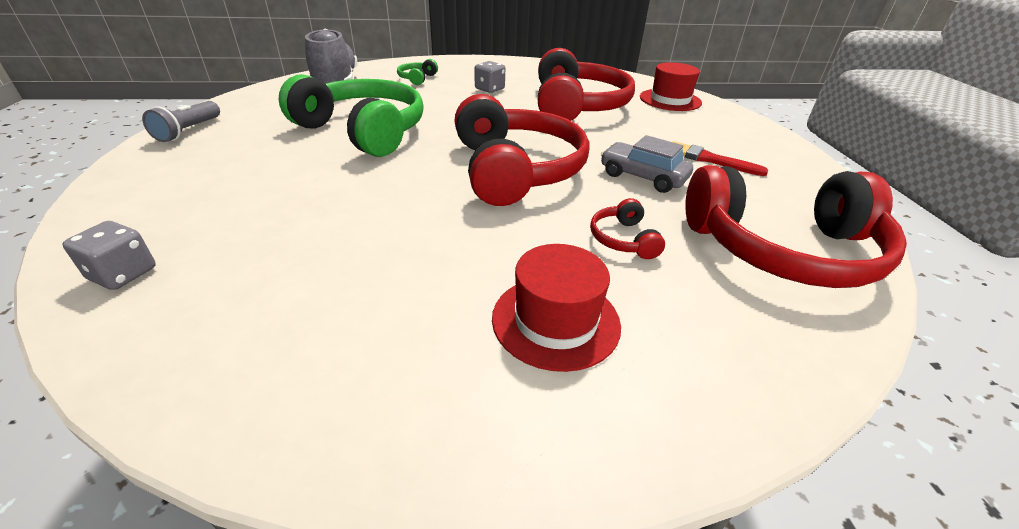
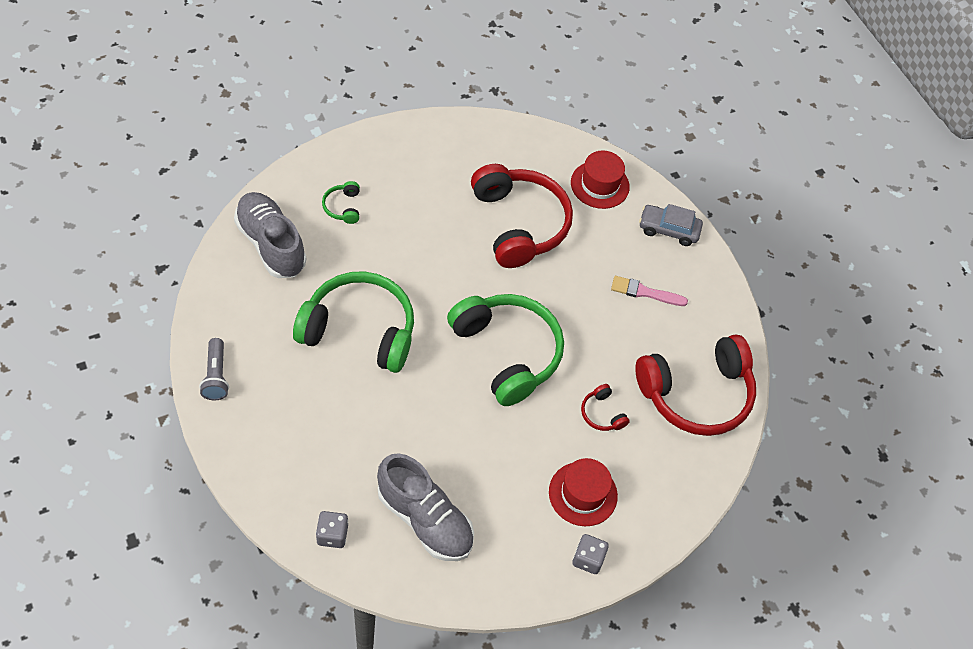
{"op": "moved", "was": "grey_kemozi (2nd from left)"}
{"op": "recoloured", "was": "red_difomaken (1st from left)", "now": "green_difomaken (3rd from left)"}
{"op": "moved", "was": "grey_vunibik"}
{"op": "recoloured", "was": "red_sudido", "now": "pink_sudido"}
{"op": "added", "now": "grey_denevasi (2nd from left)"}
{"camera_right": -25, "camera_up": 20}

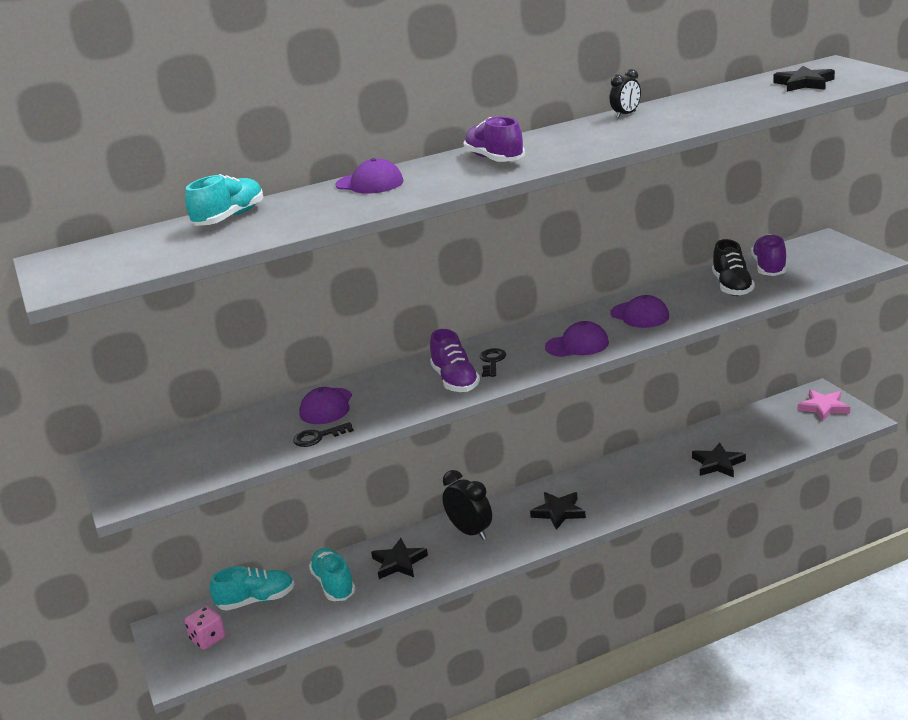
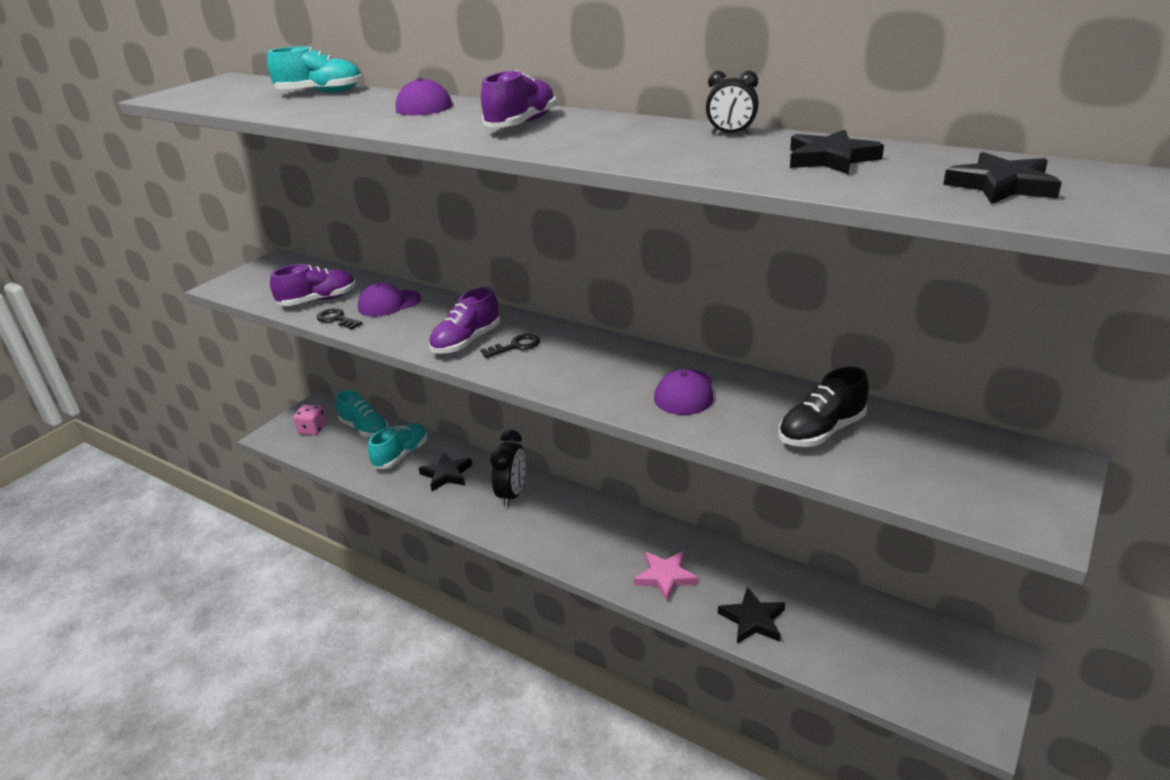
{"op": "moved", "was": "purple_denevasi (3rd from left in the first image)", "now": "purple_denevasi (1st from left)"}
{"op": "removed", "was": "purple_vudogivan (3rd from left)"}
{"op": "moved", "was": "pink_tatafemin"}
{"op": "moved", "was": "black_tatafemin (2nd from left in the first image)", "now": "black_tatafemin (3rd from left)"}
{"camera_right": 55, "camera_up": 5}

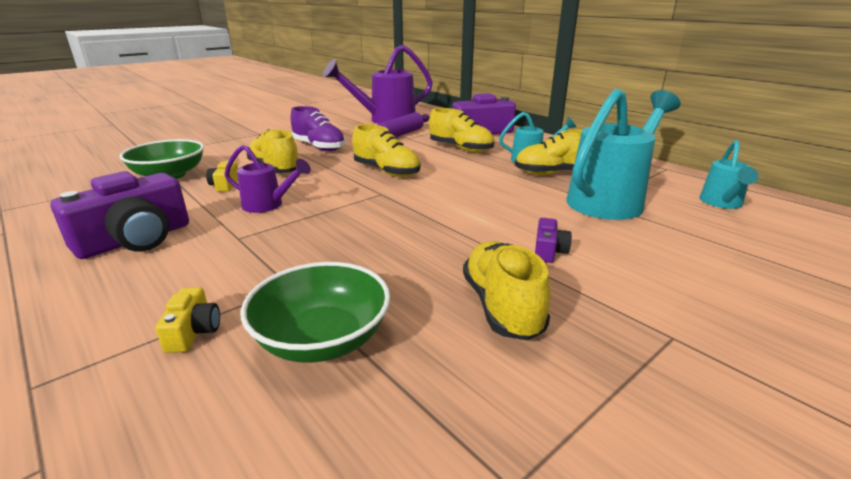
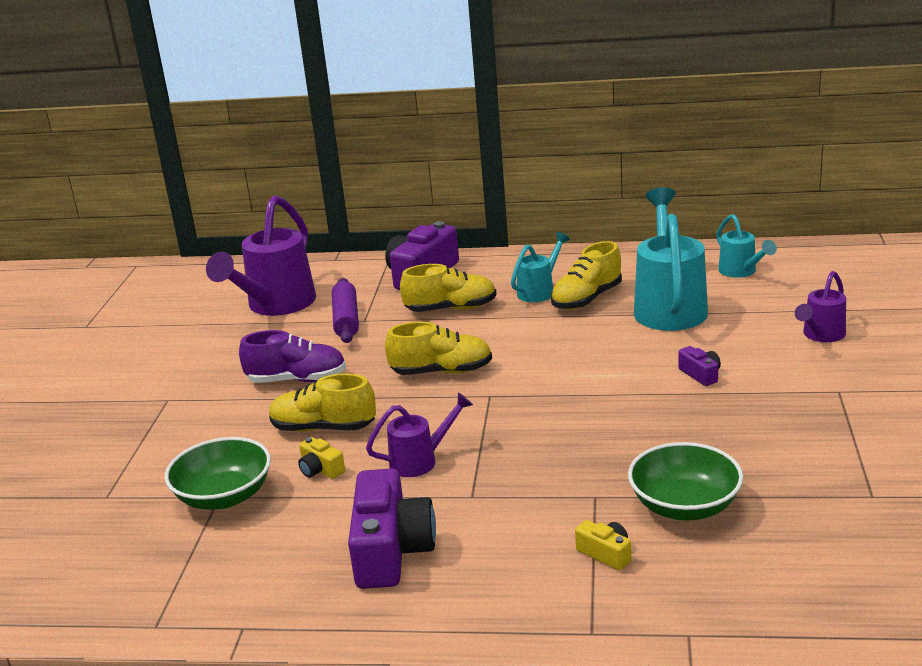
{"op": "removed", "was": "yellow_denevasi (4th from left)"}
{"op": "added", "now": "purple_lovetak (3rd from left)"}
{"camera_right": -40, "camera_up": 0}

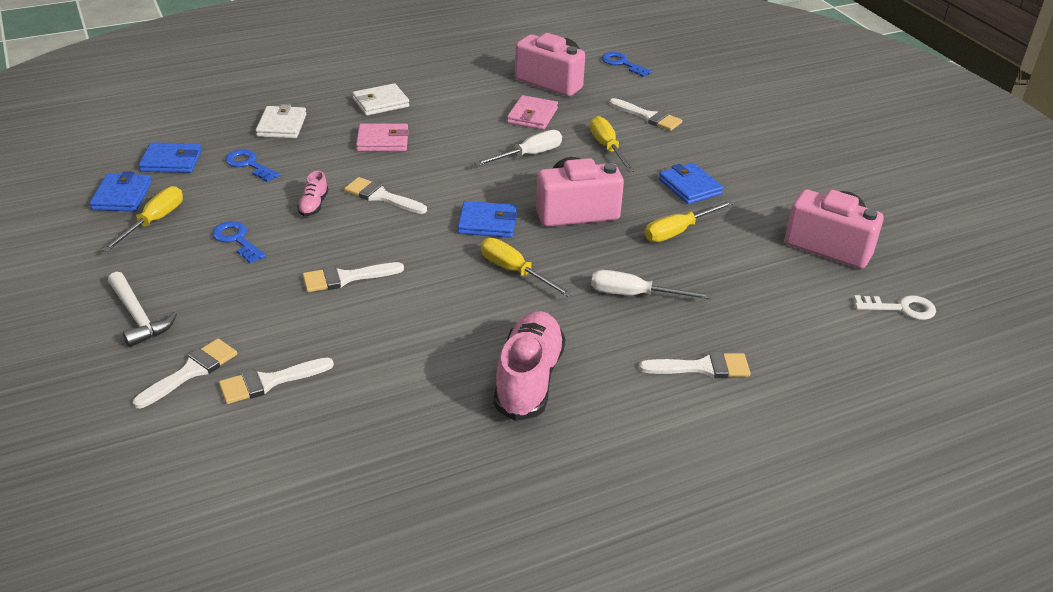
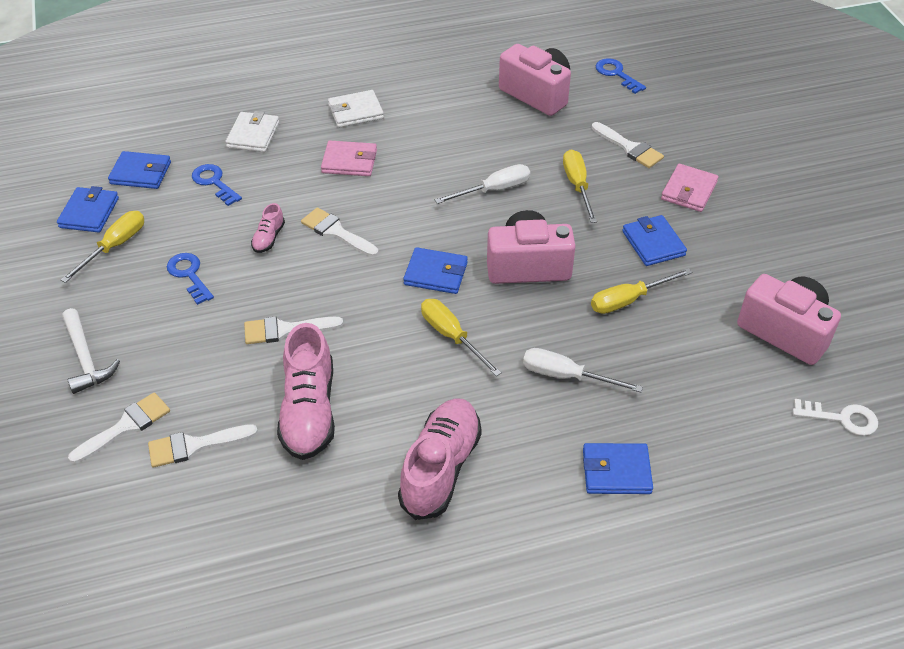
{"op": "moved", "was": "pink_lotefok (2nd from left)"}
{"op": "replaced", "was": "white_sudido (6th from left)", "now": "blue_lotefok (4th from left)"}
{"op": "added", "now": "pink_denevasi (2nd from left)"}
{"camera_right": 10, "camera_up": 10}

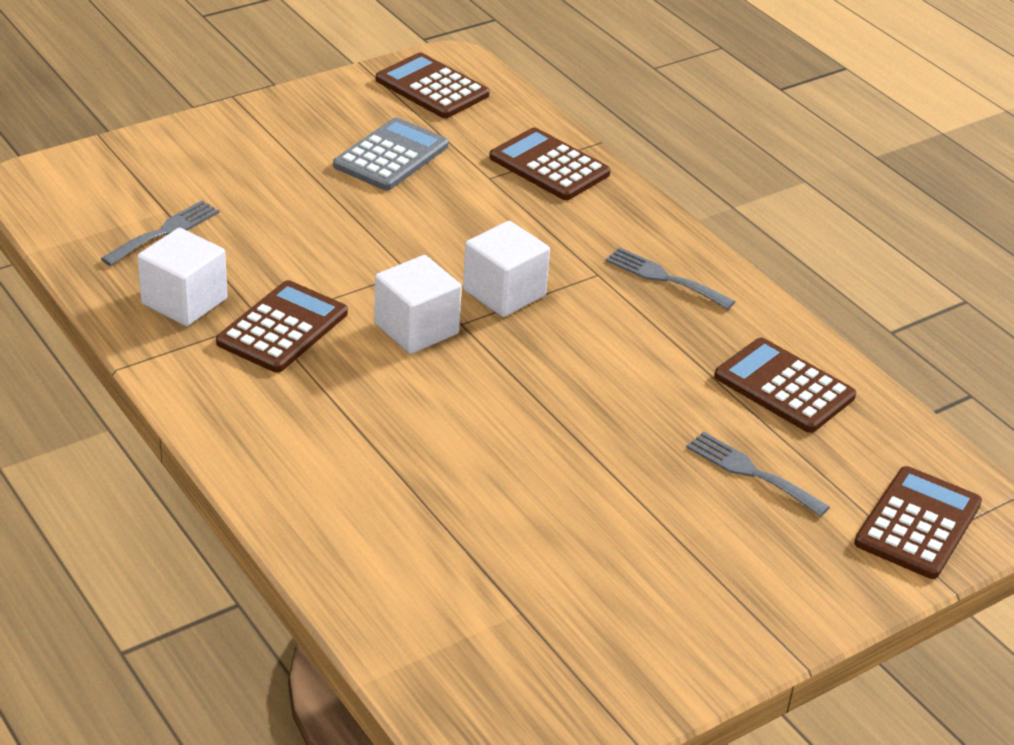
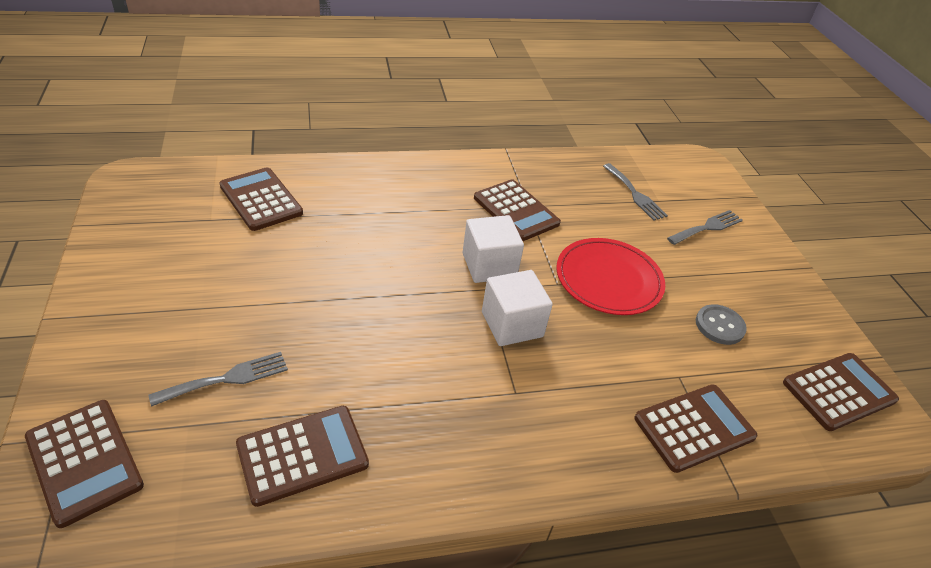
{"op": "replaced", "was": "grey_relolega", "now": "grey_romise"}
{"op": "removed", "was": "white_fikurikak (1st from left)"}
{"op": "moved", "was": "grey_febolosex (2nd from left in the first image)", "now": "grey_febolosex (3rd from left)"}
{"op": "added", "now": "brown_relolega (2nd from left)"}
{"op": "added", "now": "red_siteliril"}
{"camera_right": 110, "camera_up": 5}

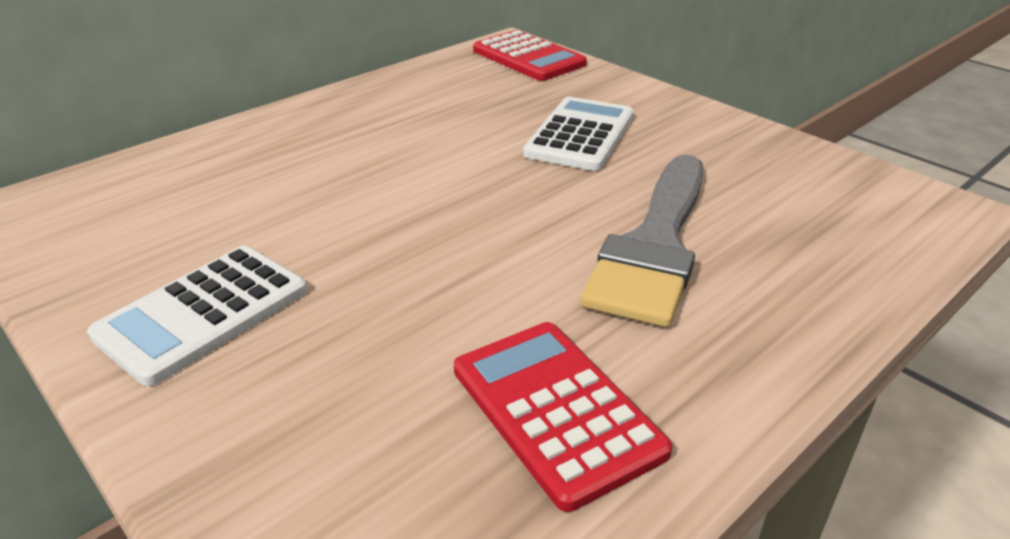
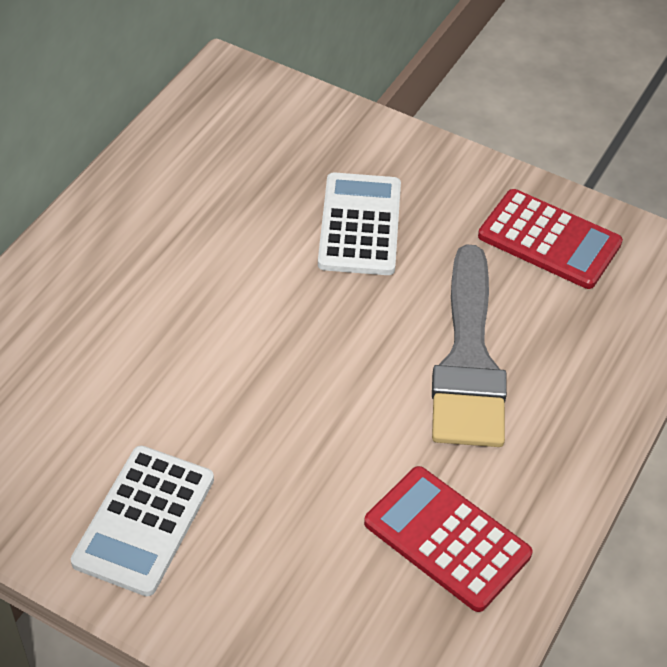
{"op": "moved", "was": "red_relolega (1st from left in the first image)", "now": "red_relolega (2nd from left)"}
{"camera_right": -20, "camera_up": 15}

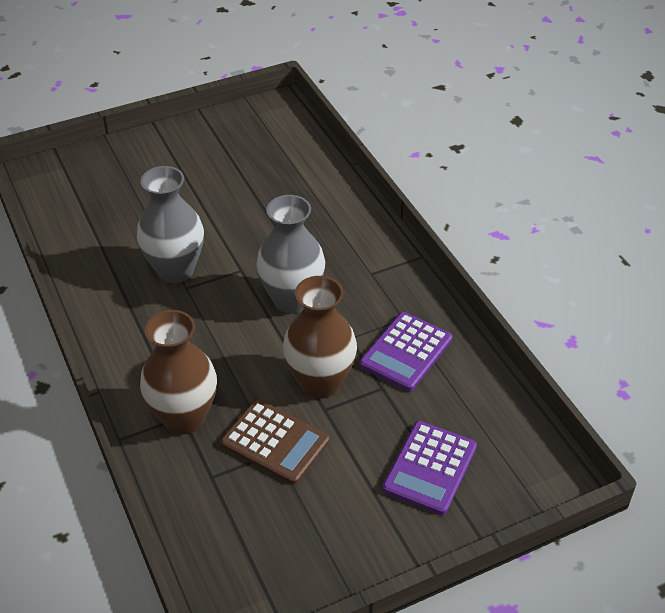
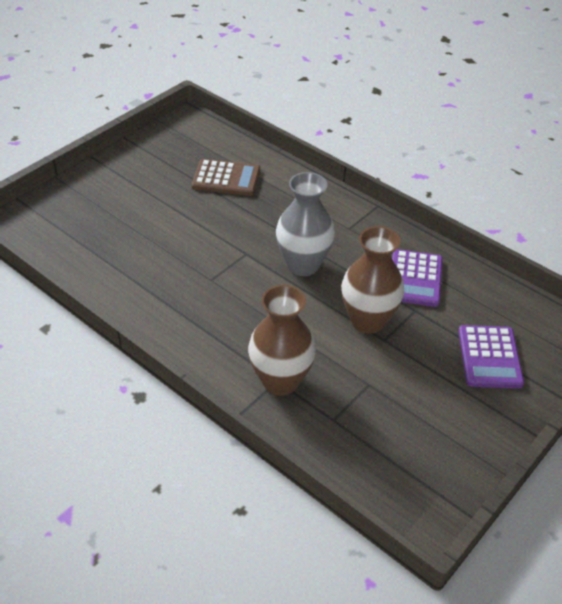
{"op": "removed", "was": "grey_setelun (1st from left)"}
{"op": "moved", "was": "brown_relolega"}
{"camera_right": -25, "camera_up": 0}

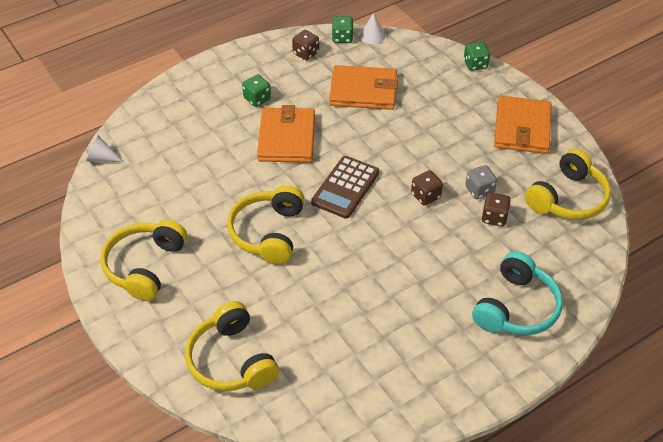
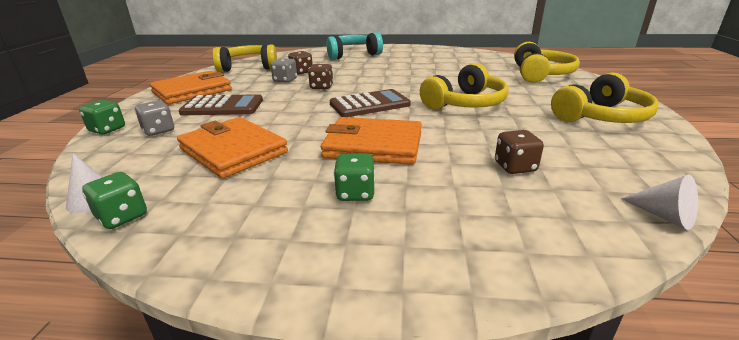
{"op": "moved", "was": "brown_kemozi (1st from left in the first image)", "now": "brown_kemozi (3rd from left)"}
{"op": "turned", "was": "orange_lotefok (1st from left in the first image)", "clockwise": 60}
{"op": "added", "now": "brown_relolega (1st from left)"}
{"op": "added", "now": "grey_kemozi (1st from left)"}
{"camera_right": -140, "camera_up": -20}

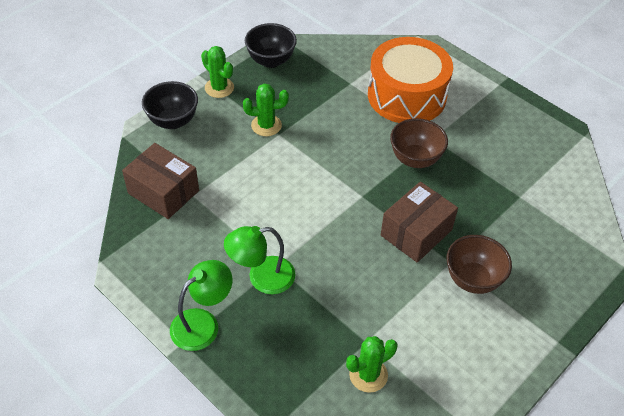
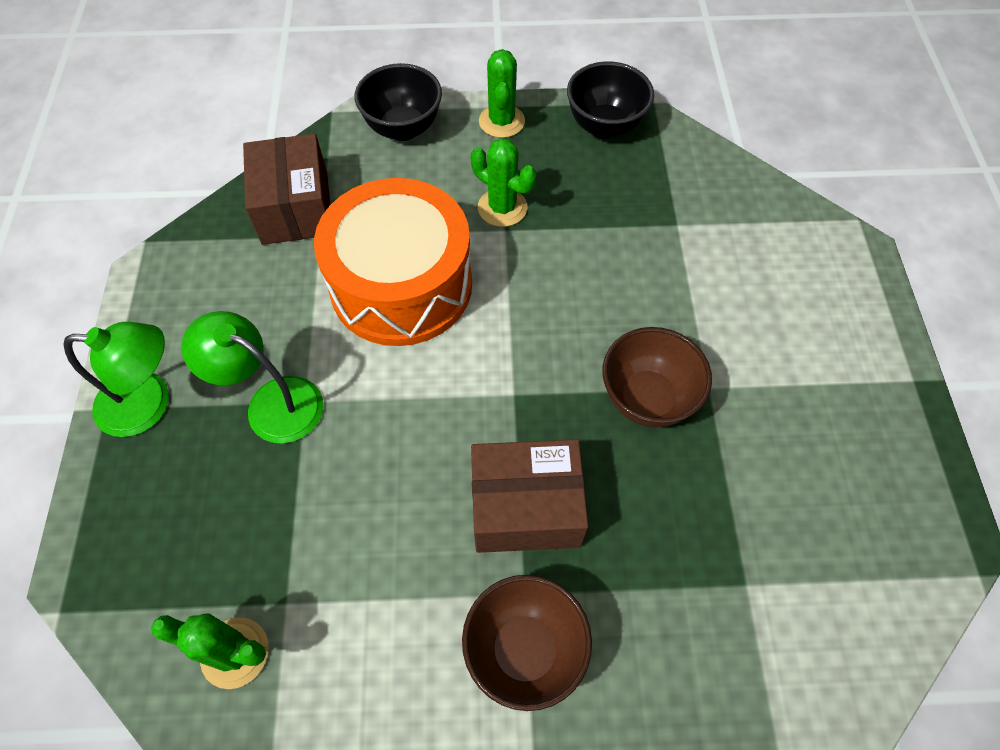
{"op": "moved", "was": "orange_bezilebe"}
{"camera_right": 45, "camera_up": 10}

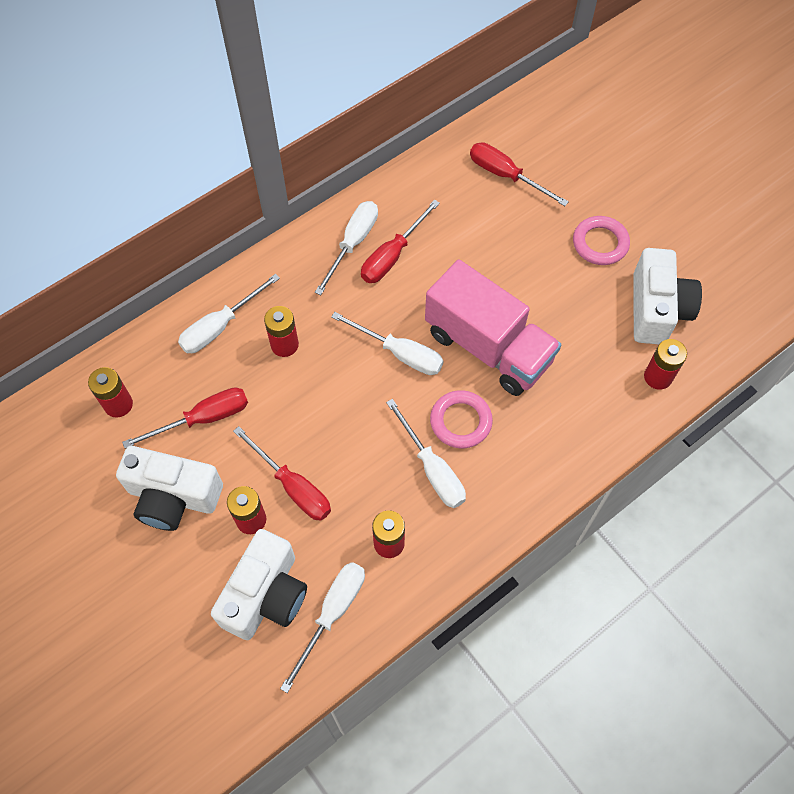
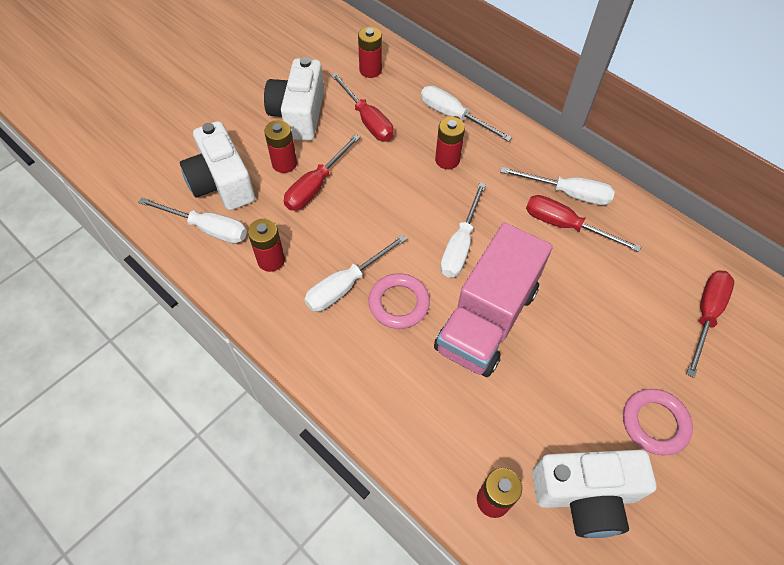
{"op": "turned", "was": "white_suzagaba (2nd from left in the first image)", "clockwise": 45}
{"camera_right": 80, "camera_up": -5}

